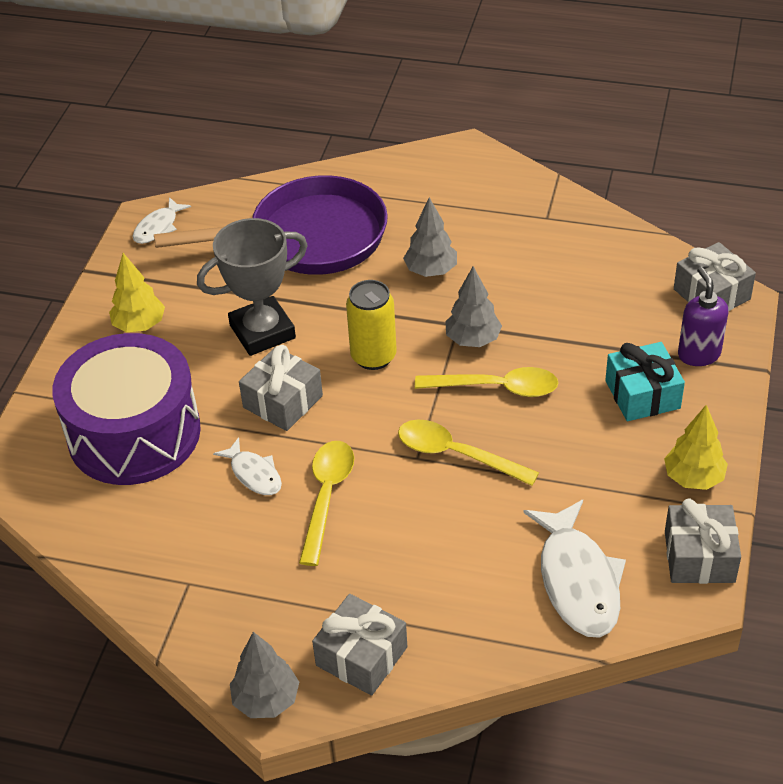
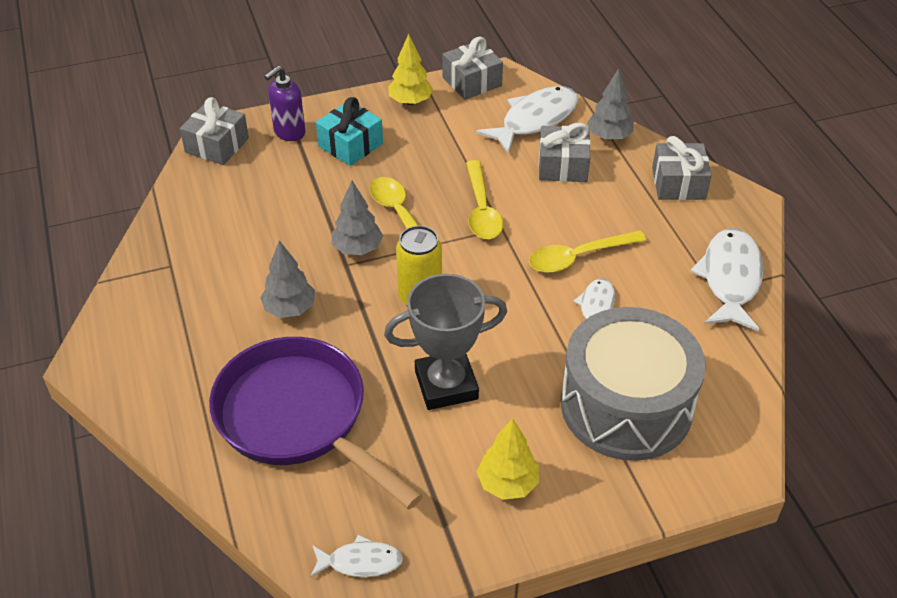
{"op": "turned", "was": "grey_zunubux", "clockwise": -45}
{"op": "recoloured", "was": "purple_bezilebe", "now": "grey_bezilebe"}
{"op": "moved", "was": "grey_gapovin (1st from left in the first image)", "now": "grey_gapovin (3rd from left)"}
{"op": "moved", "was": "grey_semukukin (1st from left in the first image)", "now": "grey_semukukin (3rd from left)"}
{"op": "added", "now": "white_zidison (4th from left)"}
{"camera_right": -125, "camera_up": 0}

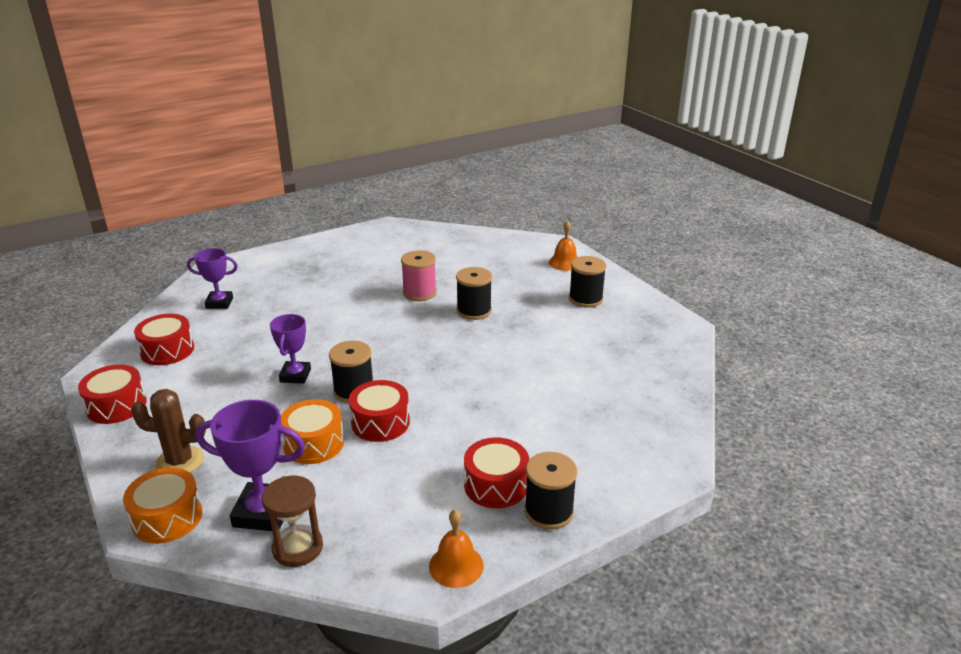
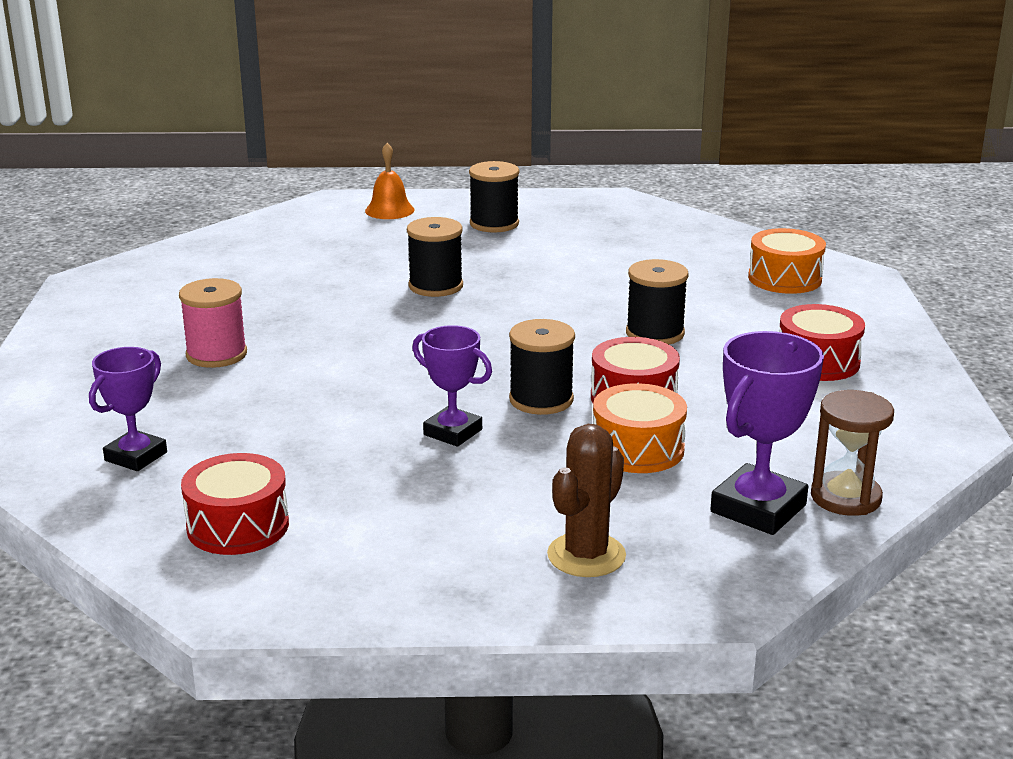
{"op": "moved", "was": "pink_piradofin"}
{"op": "removed", "was": "red_bezilebe (1st from left)"}
{"op": "moved", "was": "black_piradofin (3rd from left in the first image)", "now": "black_piradofin (4th from left)"}
{"op": "moved", "was": "orange_bezilebe (1st from left in the first image)", "now": "orange_bezilebe (2nd from left)"}
{"op": "removed", "was": "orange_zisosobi (1st from left)"}
{"camera_right": -60, "camera_up": -5}

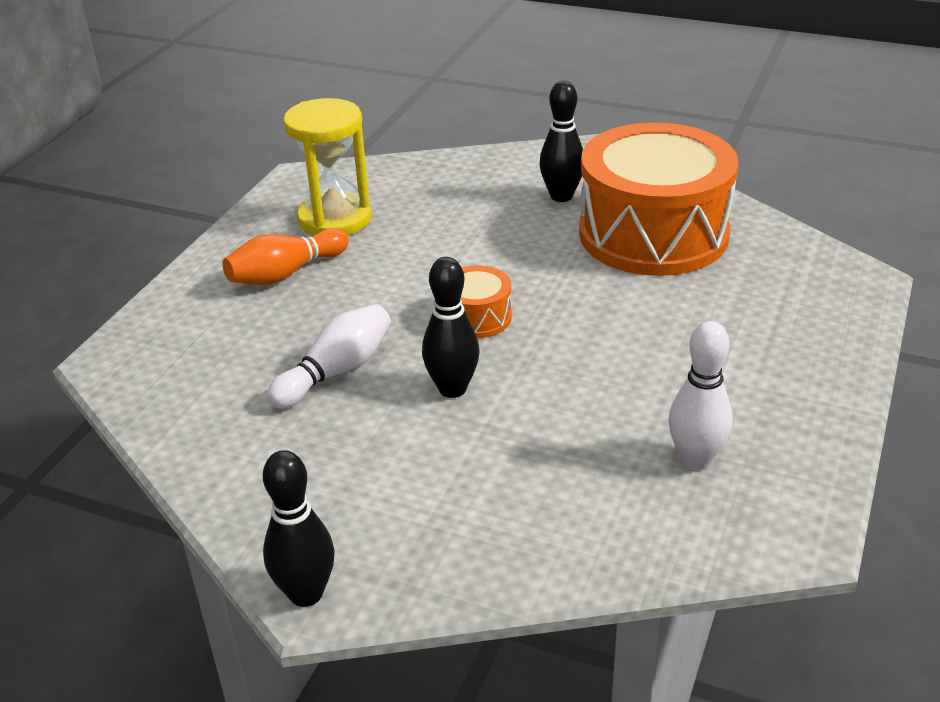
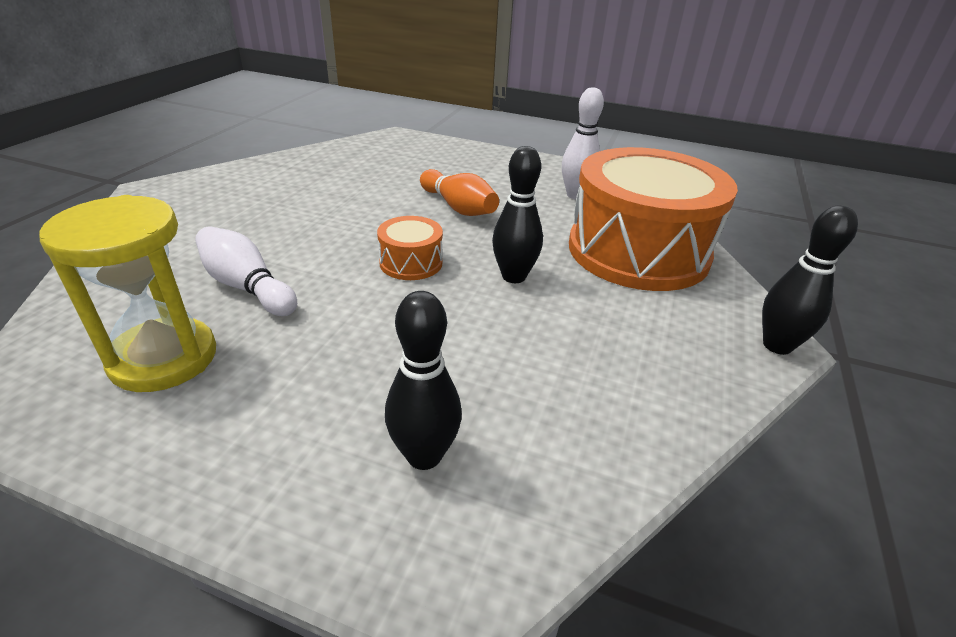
{"op": "moved", "was": "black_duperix (3rd from left in the first image)", "now": "black_duperix (1st from left)"}
{"op": "moved", "was": "orange_bezilebe (2nd from left)"}
{"op": "moved", "was": "orange_duperix"}
{"op": "moved", "was": "white_duperix (1st from left)"}
{"camera_right": -95, "camera_up": 0}

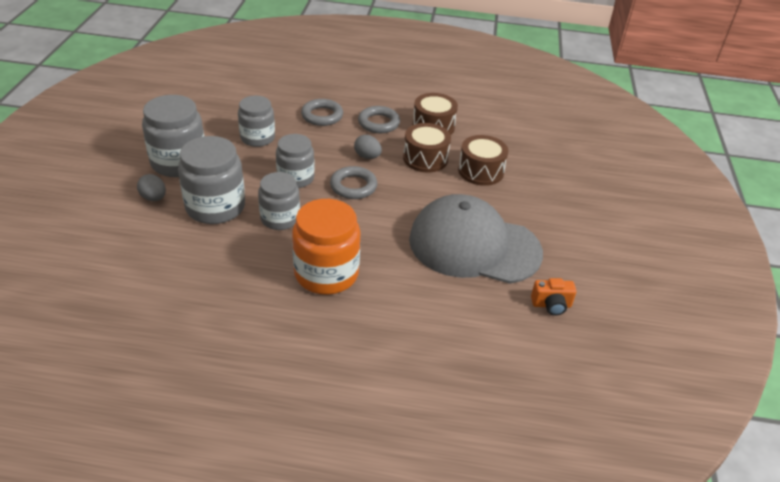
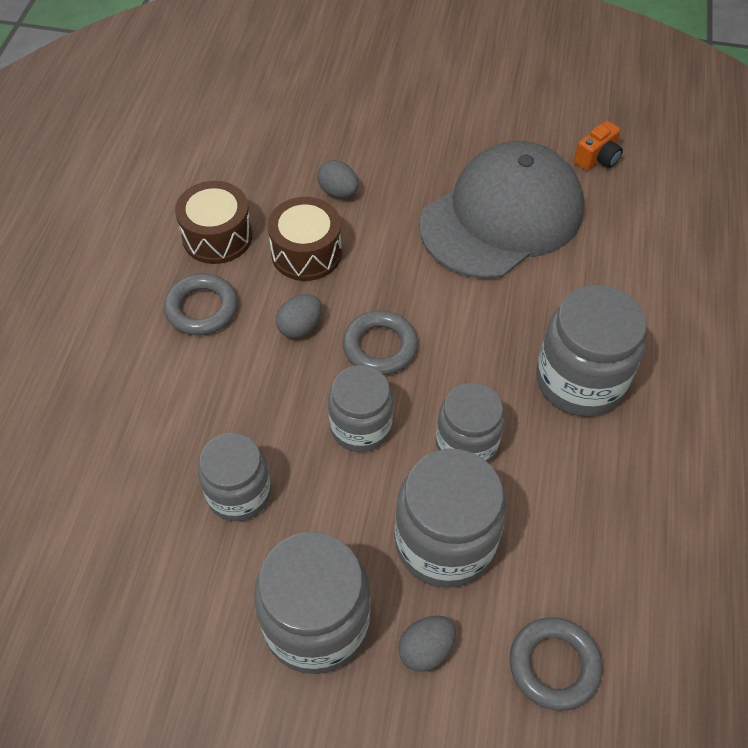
{"op": "moved", "was": "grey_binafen (1st from left in the first image)", "now": "grey_binafen (3rd from left)"}
{"op": "replaced", "was": "brown_bezilebe (3rd from left)", "now": "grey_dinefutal (2nd from left)"}
{"op": "turned", "was": "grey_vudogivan", "clockwise": -150}
{"op": "recoloured", "was": "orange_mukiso", "now": "grey_mukiso (6th from left)"}
{"op": "turned", "was": "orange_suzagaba", "clockwise": 45}
{"camera_right": -85, "camera_up": 15}

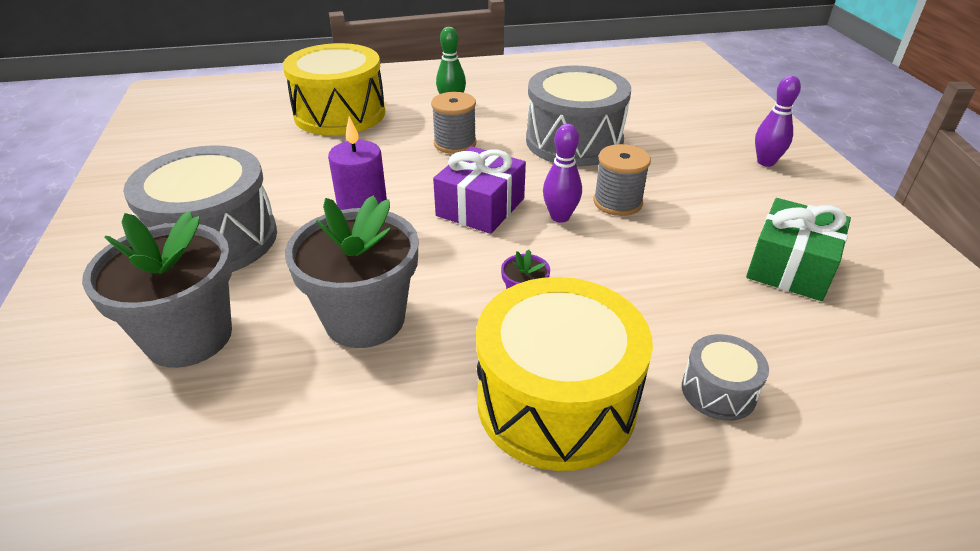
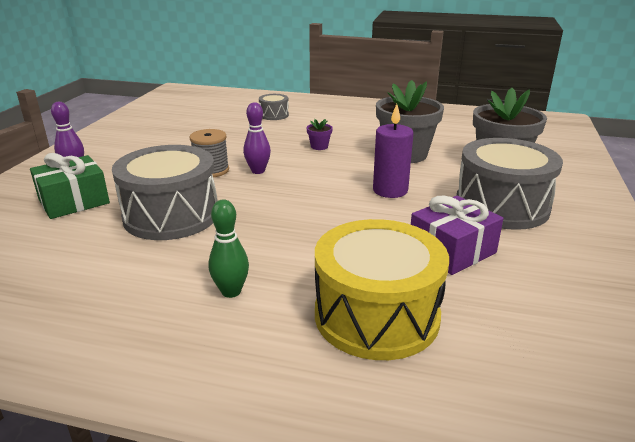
{"op": "removed", "was": "grey_piradofin (1st from left)"}
{"op": "moved", "was": "purple_gapovin"}
{"op": "moved", "was": "green_gapovin"}
{"op": "removed", "was": "yellow_bezilebe (2nd from left)"}
{"camera_right": -155, "camera_up": -10}

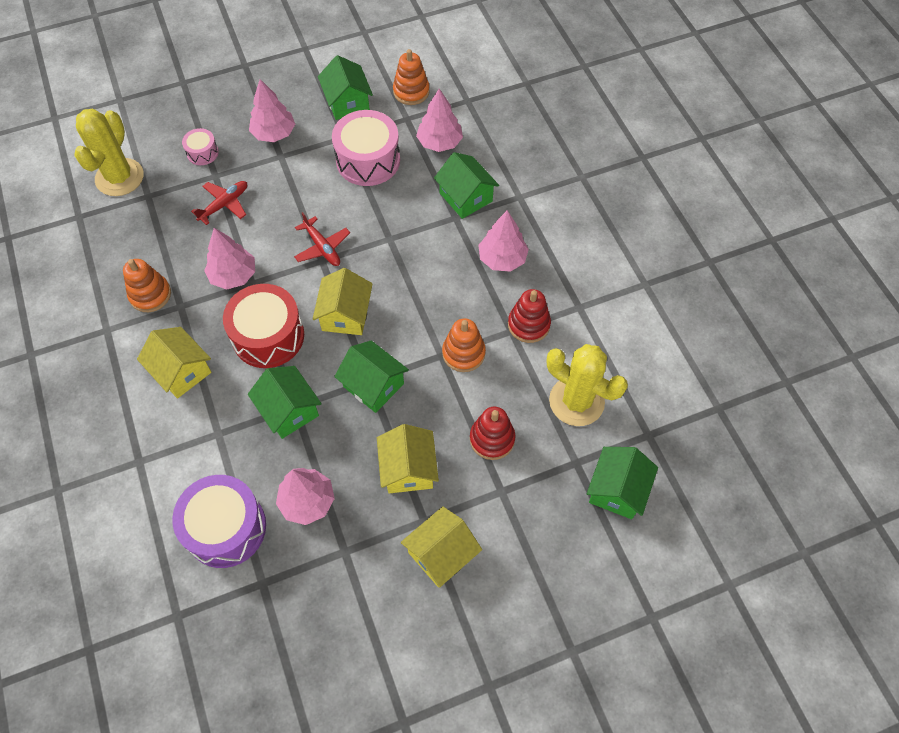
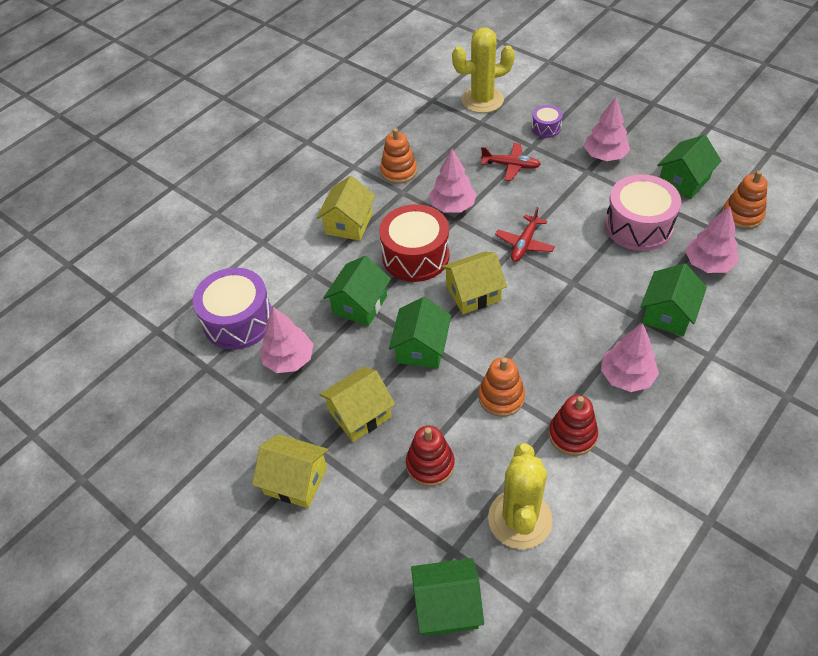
{"op": "recoloured", "was": "pink_bezilebe (1st from left)", "now": "purple_bezilebe (2nd from left)"}
{"camera_right": 65, "camera_up": -10}

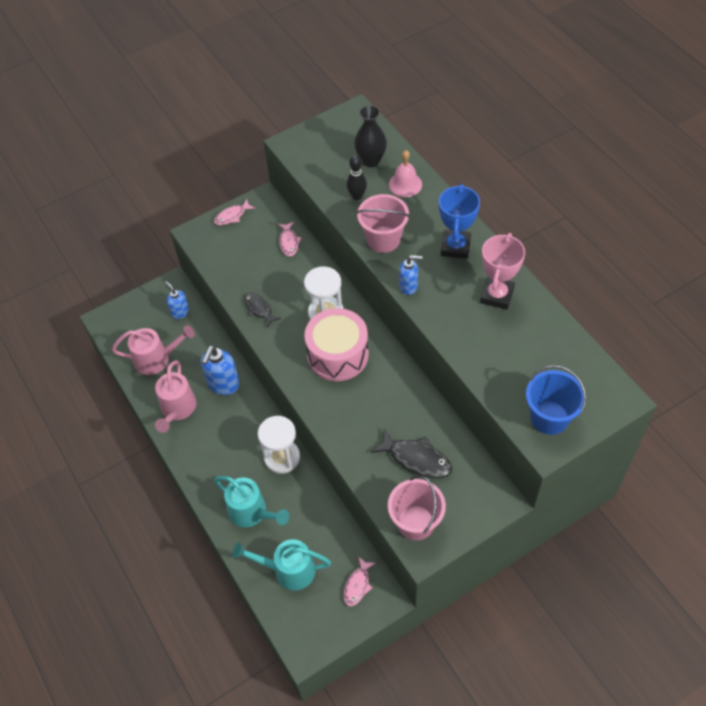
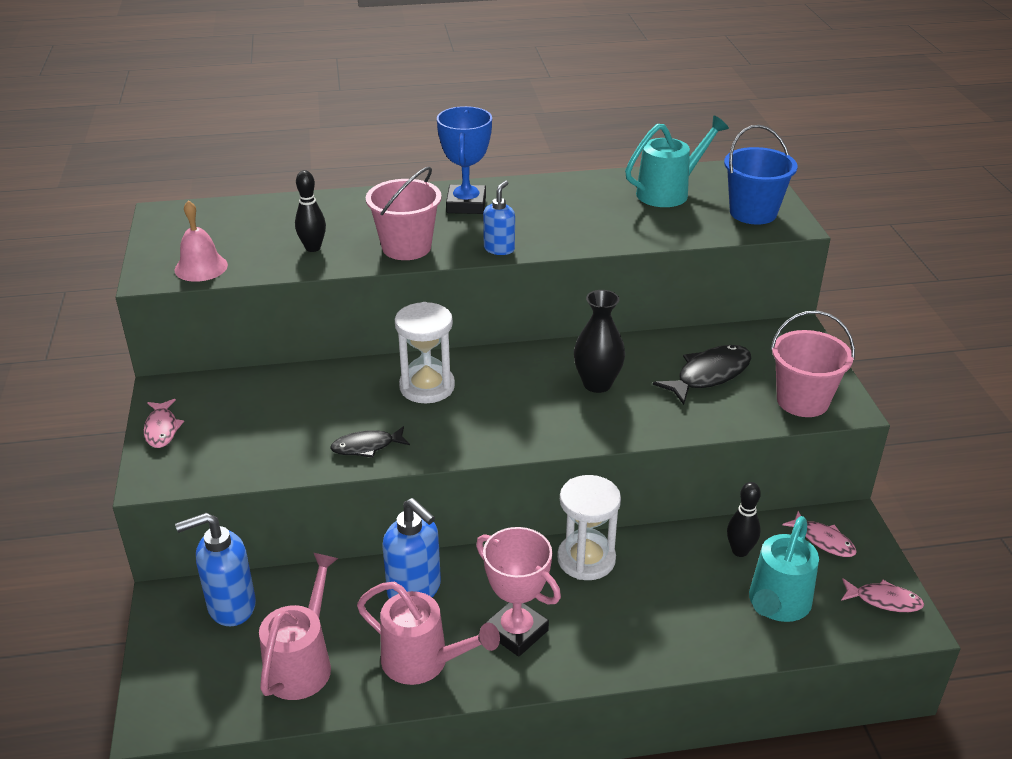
{"op": "moved", "was": "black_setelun"}
{"op": "moved", "was": "pink_zisosobi"}
{"op": "turned", "was": "blue_zunubux", "clockwise": 60}
{"op": "moved", "was": "pink_zidison (2nd from left in the first image)", "now": "pink_zidison (3rd from left)"}
{"op": "moved", "was": "pink_zunubux"}
{"op": "resized", "was": "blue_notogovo (1st from left)", "ratio": 1.64}
{"op": "removed", "was": "pink_bezilebe"}
{"op": "moved", "was": "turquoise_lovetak (1st from left)"}
{"op": "added", "now": "black_duperix (2nd from left)"}
{"camera_right": -70, "camera_up": -20}

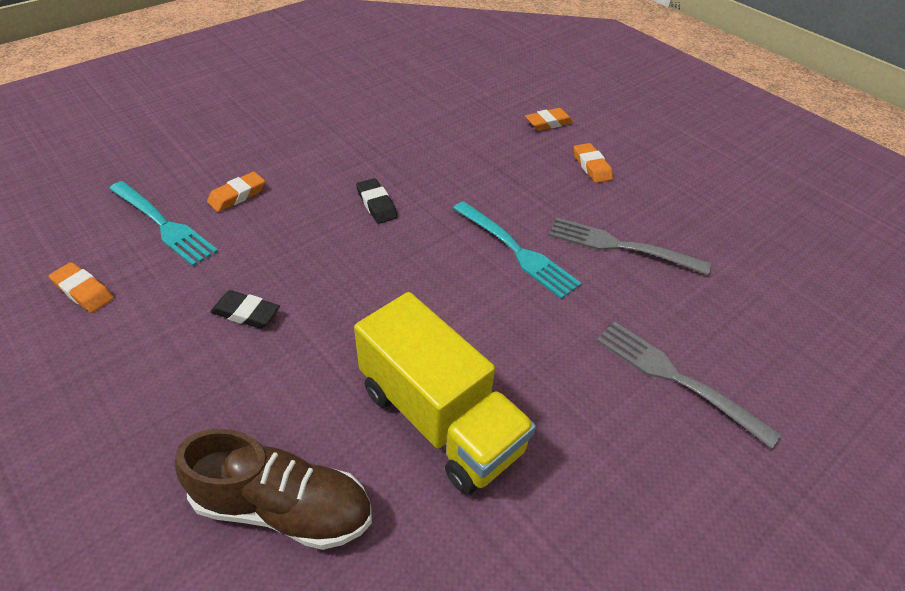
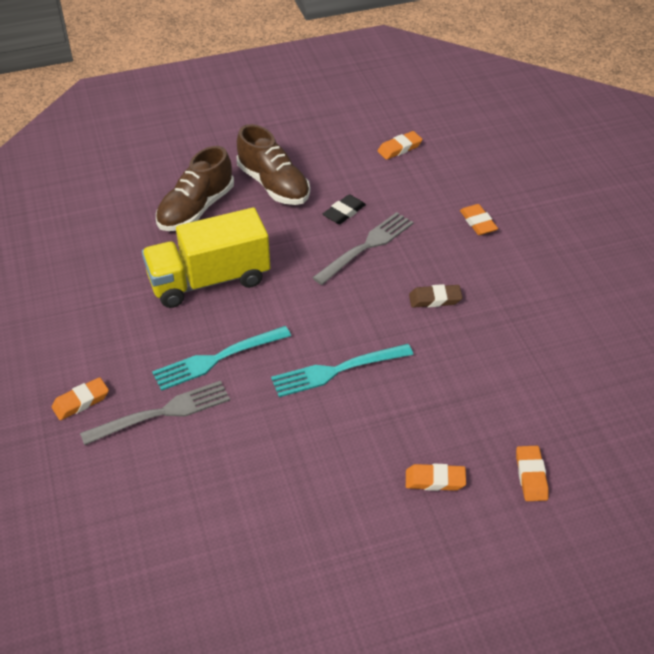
{"op": "recoloured", "was": "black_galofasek (2nd from left)", "now": "brown_galofasek"}
{"op": "moved", "was": "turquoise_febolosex (1st from left)"}
{"op": "moved", "was": "grey_febolosex (1st from left in the first image)", "now": "grey_febolosex (2nd from left)"}
{"op": "added", "now": "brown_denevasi (2nd from left)"}
{"op": "added", "now": "orange_galofasek (1st from left)"}
{"camera_right": 115, "camera_up": 0}

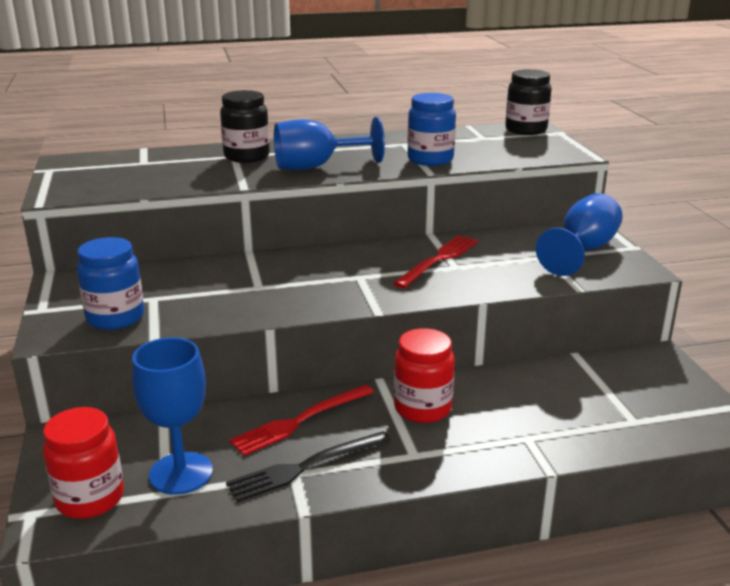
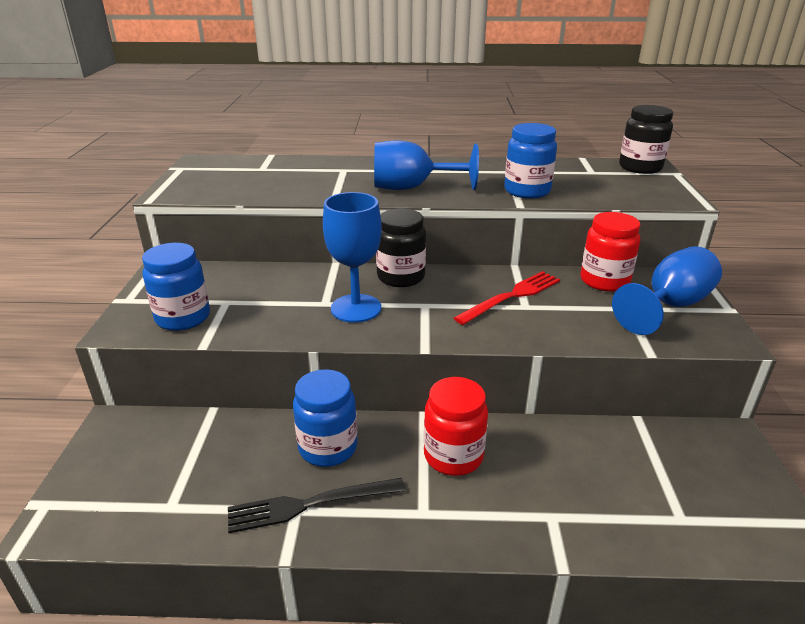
{"op": "moved", "was": "black_mukiso (1st from left)"}
{"op": "moved", "was": "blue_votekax (1st from left)"}
{"op": "replaced", "was": "red_febolosex (1st from left)", "now": "blue_mukiso (2nd from left)"}
{"op": "moved", "was": "red_mukiso (1st from left in the first image)", "now": "red_mukiso (2nd from left)"}
{"camera_right": 15, "camera_up": 5}

